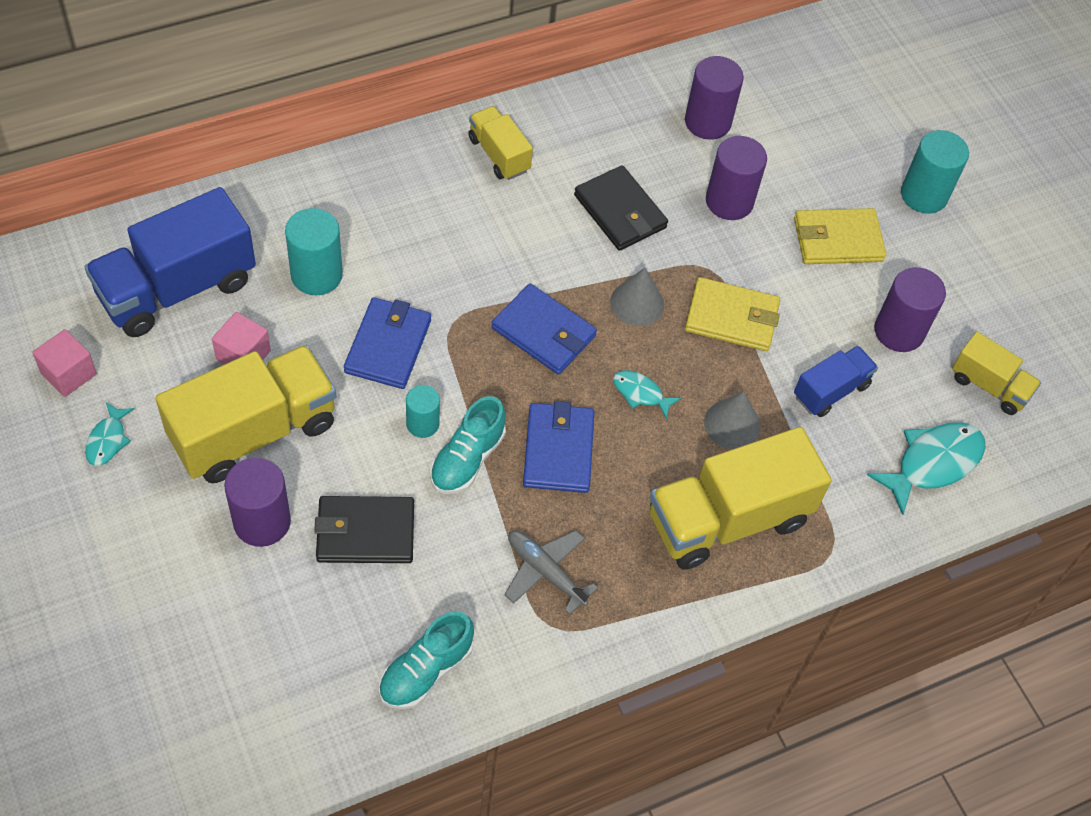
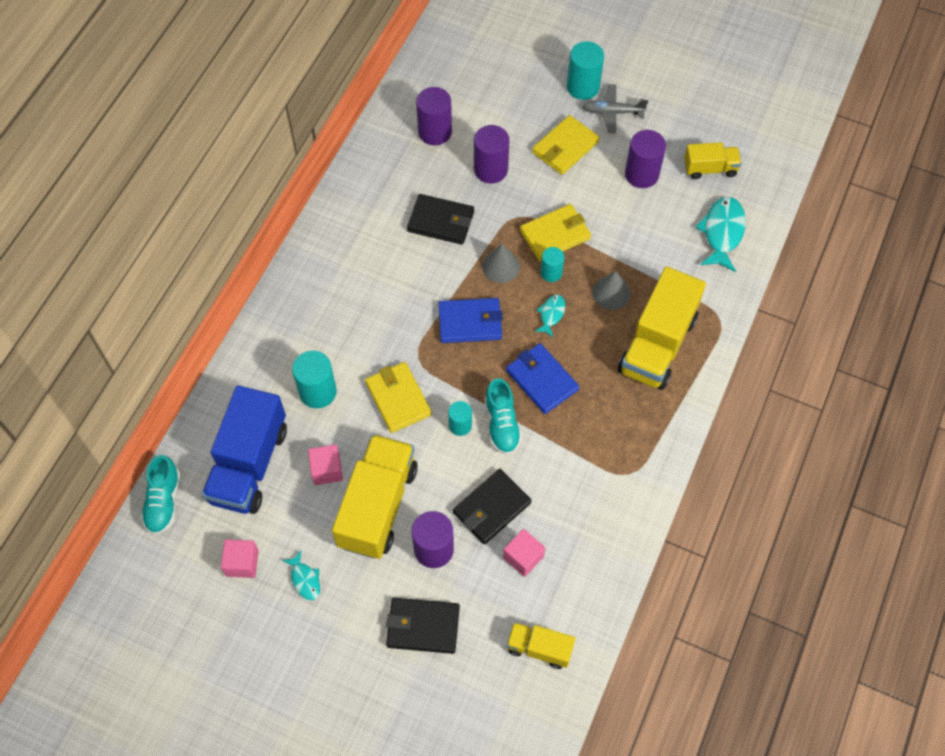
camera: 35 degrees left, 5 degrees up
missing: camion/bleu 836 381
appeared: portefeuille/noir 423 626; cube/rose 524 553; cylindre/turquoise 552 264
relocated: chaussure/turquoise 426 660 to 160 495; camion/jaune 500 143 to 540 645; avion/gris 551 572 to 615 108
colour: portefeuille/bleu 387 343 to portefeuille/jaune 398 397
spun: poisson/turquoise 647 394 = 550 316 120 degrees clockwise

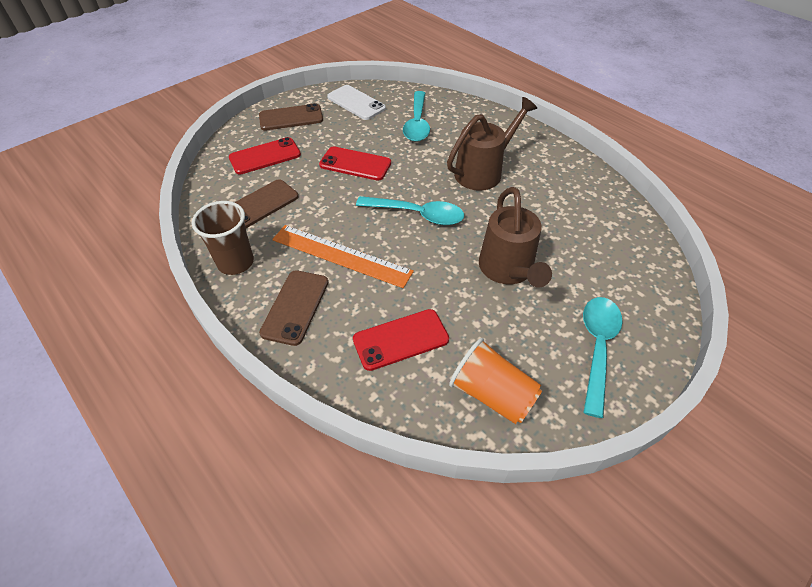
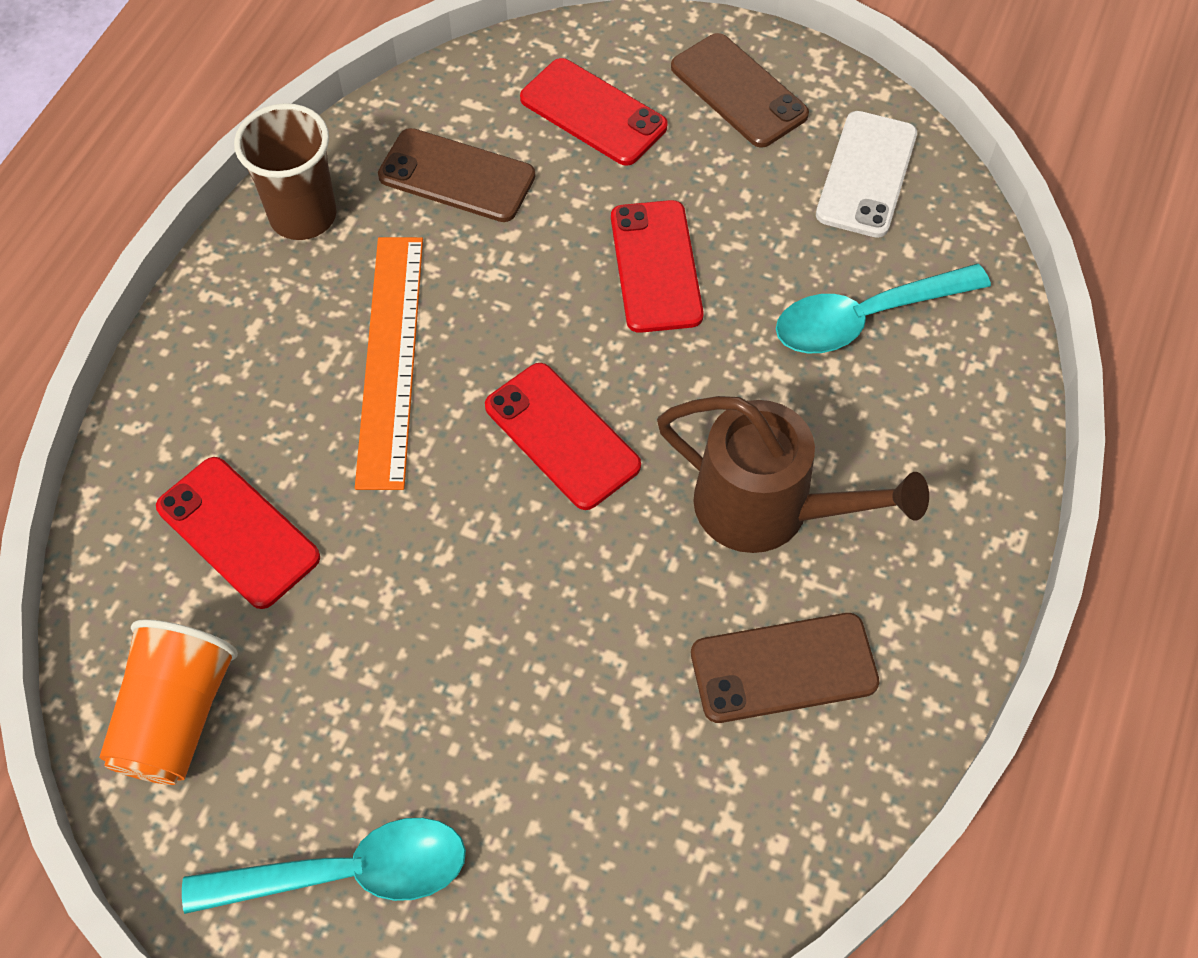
camera: 65 degrees right, 10 degrees up
missing: arrosoir/marron 515 237
relocated: téléphone/marron 293 308 to 785 668
exchanged: cuillère/turquoise 410 210 to téléphone/rouge 563 436

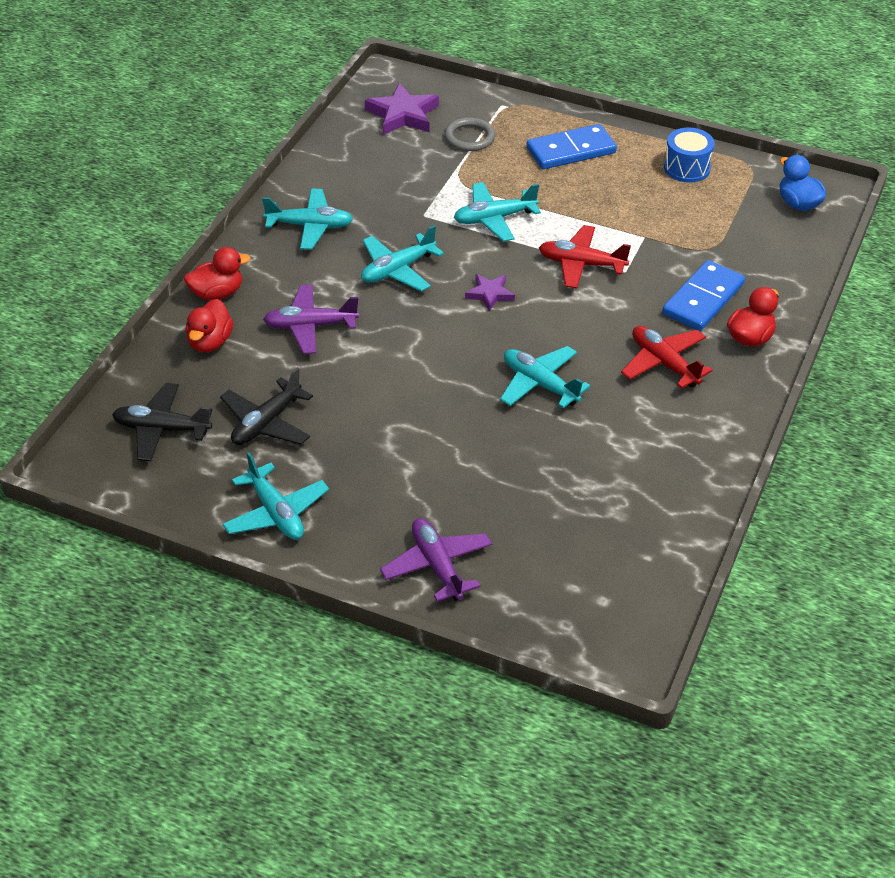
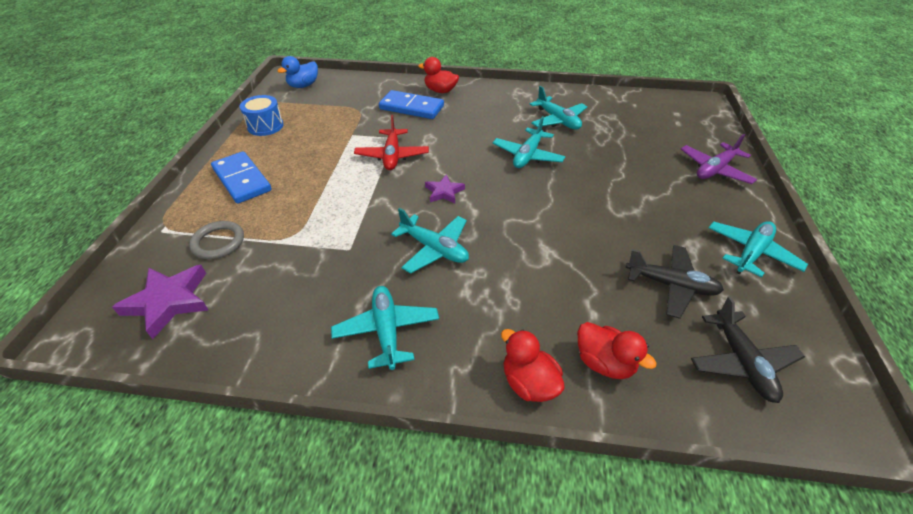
camera: 105 degrees left, 0 degrees up
missing: avion/violet 311 319; avion/rouge 667 357
relocated: avion/turquoise 497 212 to 558 108
spun: canard/rouge 209 325 = 617 350 45 degrees clockwise

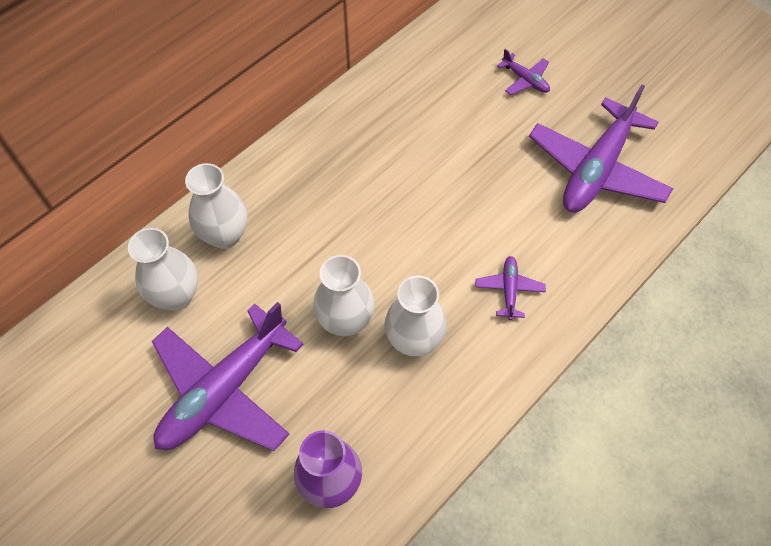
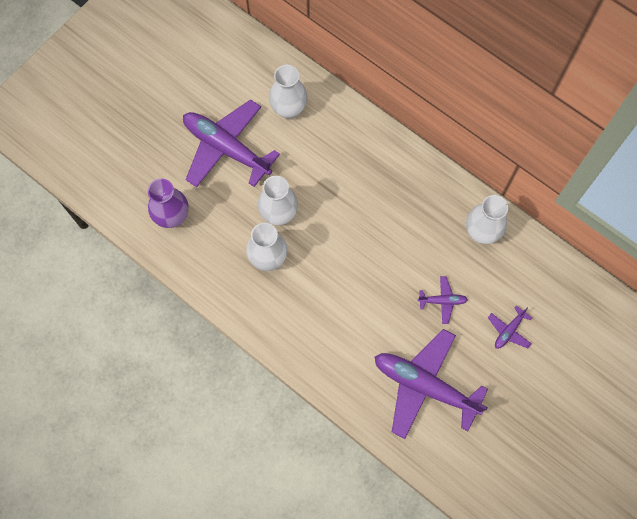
camera: 85 degrees right, 10 degrees up
relocated: vase/blanc 216 206 to 487 219; avion/violet 510 288 to 443 300

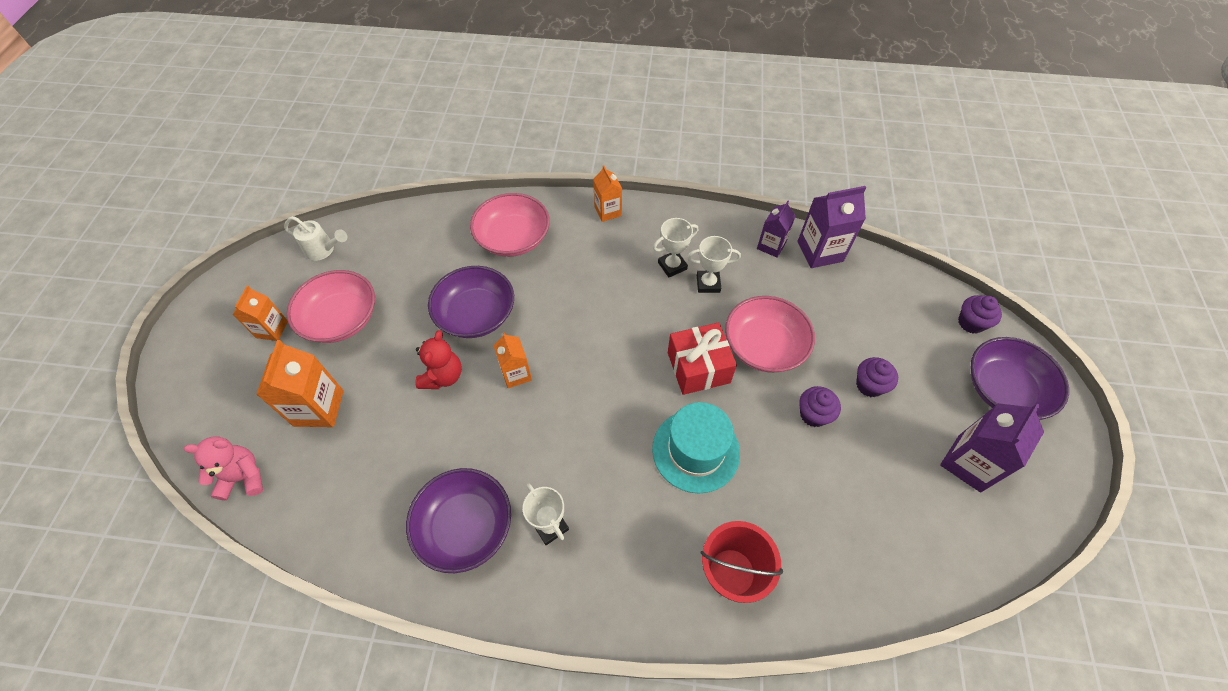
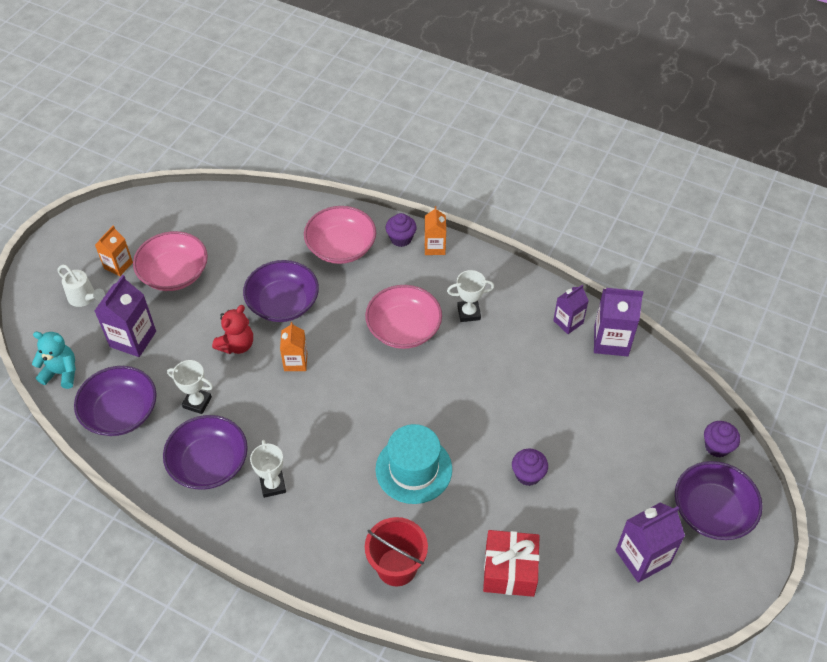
camera: 20 degrees right, 5 degrees down
appeared: bol/violet 115 401
relocated: arrosoir/blanc 315 238 to 81 286; cadeau/rouge 702 358 to 511 563; trophée/blanc 714 264 to 190 387; bol/rose 770 334 to 403 317; muffin/violet 877 377 to 401 230
colour: ours en peluche/rose 223 468 to ours en peluche/turquoise 54 360; brique de lait/orange 300 383 to brique de lait/violet 125 316

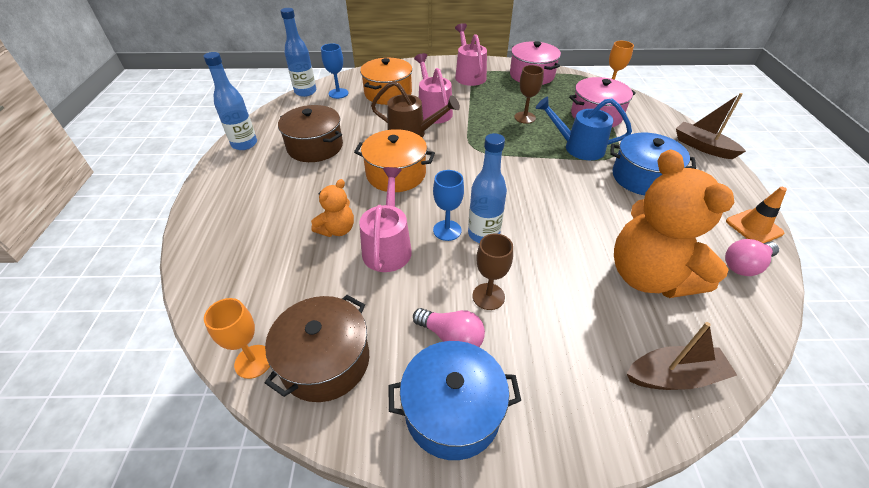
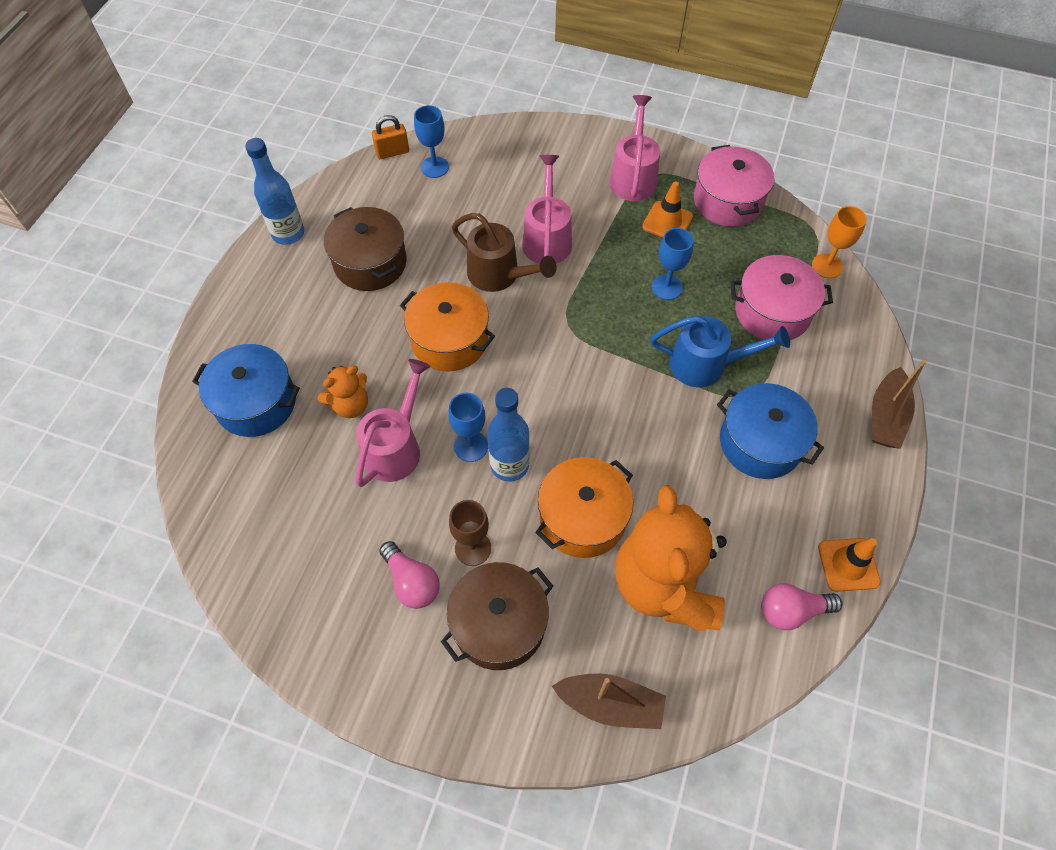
camera: 20 degrees right, 15 degrees up
missing: verre à pied/orange 237 338
appeared: cône de chantier/orange 667 209
relocated: marmite/marron 317 348 to 497 616; marmite/orange 386 81 to 584 507; marmite/bleu 454 400 to 246 390
exchanged: bouteille/bleu 298 52 to cadenas/orange 390 137
colour: verre à pied/marron 529 94 to verre à pied/bleu 673 264
spun: arrosoir/bleu 584 128 = 720 351 150 degrees clockwise; bateau/marron 711 126 = 899 404 135 degrees counterclockwise

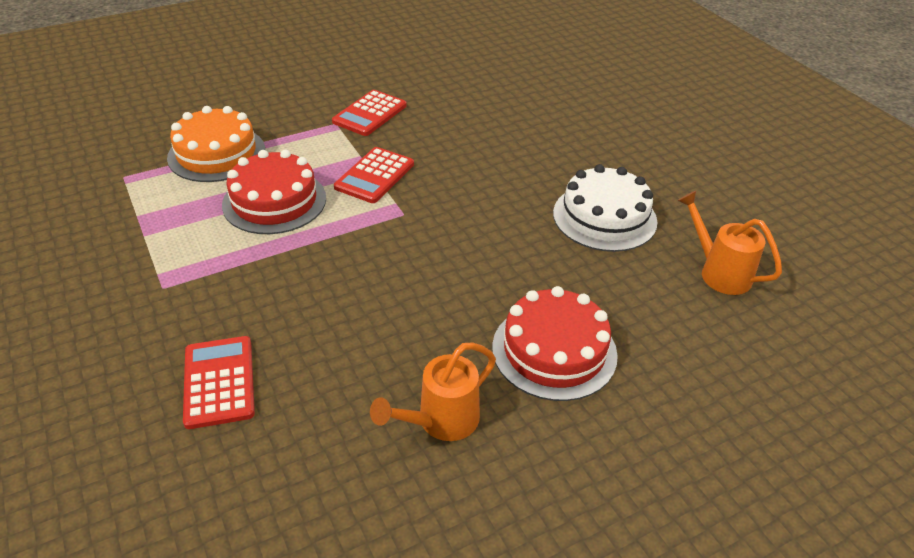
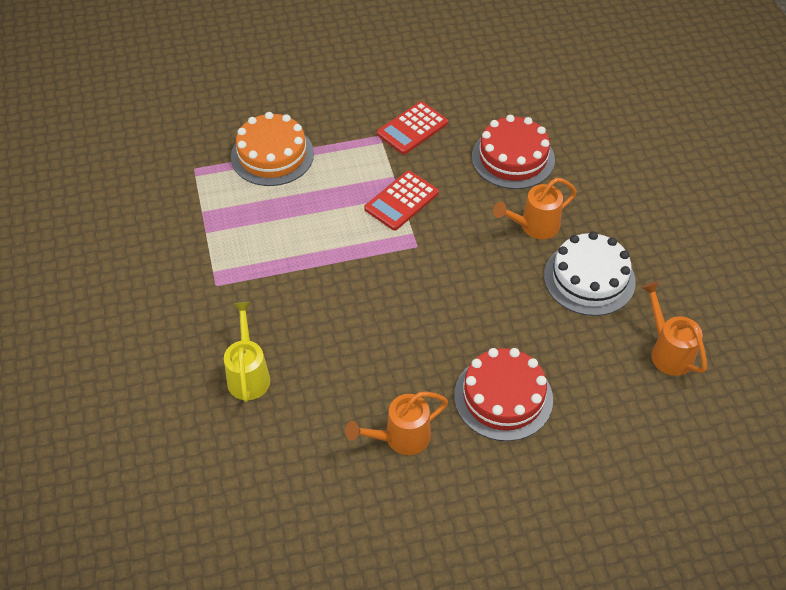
camera: 15 degrees right, 10 degrees up
appeared: arrosoir/orange 535 208
relocated: gâteau/rouge 274 192 to 513 152
exchanged: calculatrice/rouge 219 382 to arrosoir/jaune 247 352

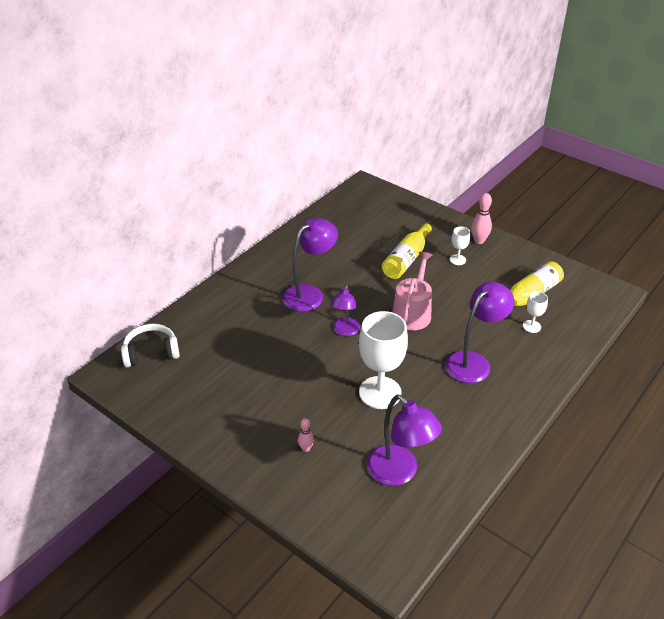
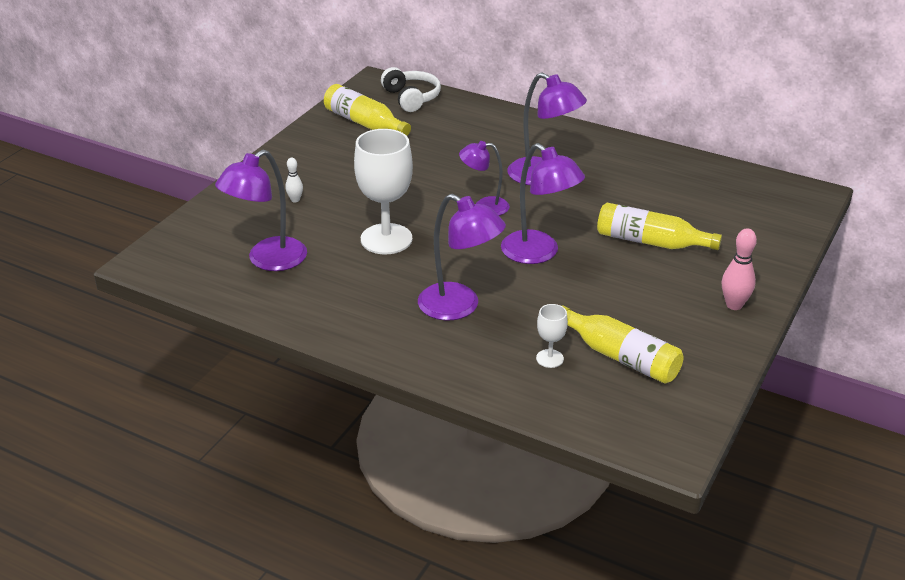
camera: 80 degrees right, 5 degrees down
missing: verre à pied/blanc 460 245
appeared: bouteille/jaune 367 110
exchanged: arrosoir/rose 412 291 to lampe/violet 543 203
colour: quille/rose 306 435 to quille/blanc 294 180

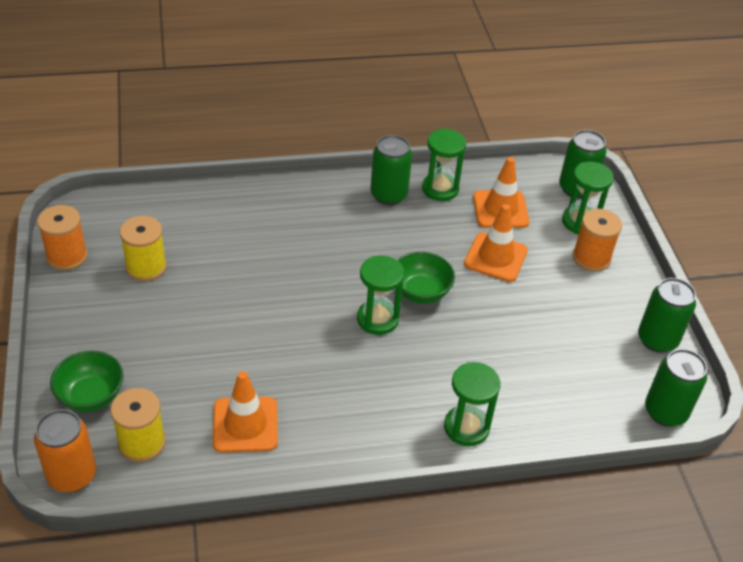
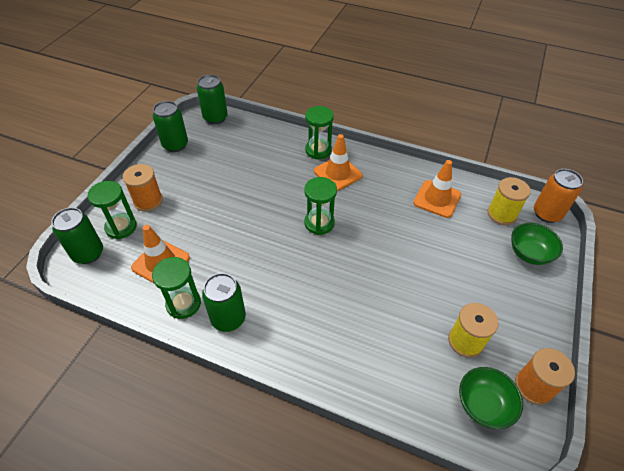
camera: 145 degrees left, 5 degrees up
relocated: bol/vert 426 278 to 491 398; cône de chantier/orange 496 243 to 338 162

